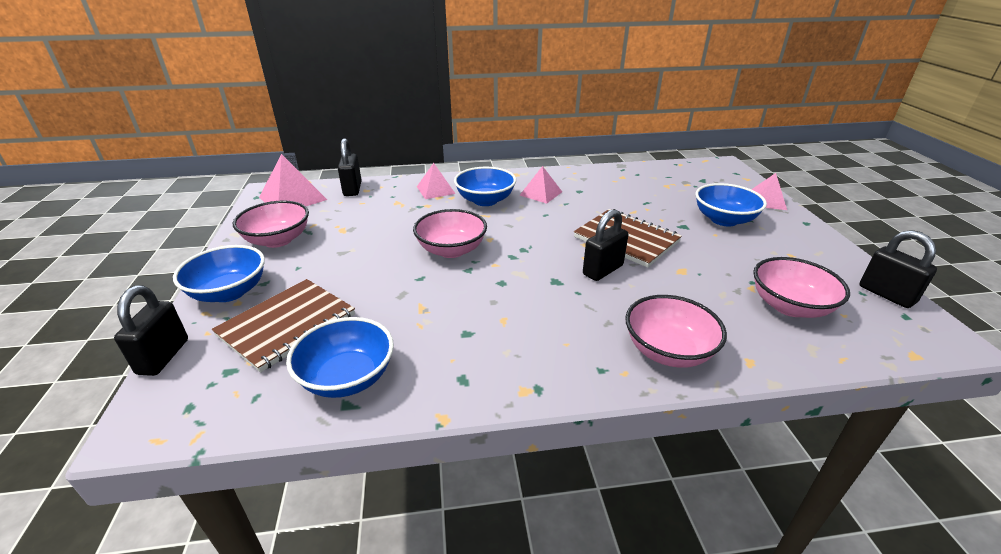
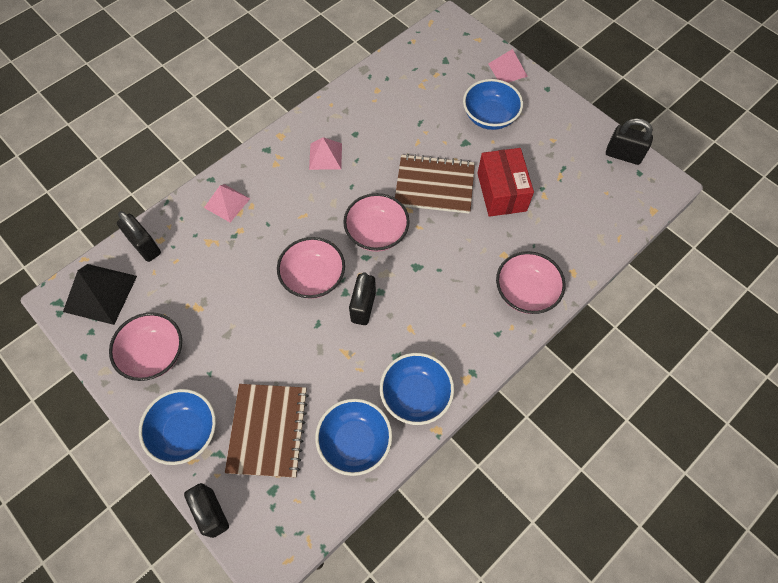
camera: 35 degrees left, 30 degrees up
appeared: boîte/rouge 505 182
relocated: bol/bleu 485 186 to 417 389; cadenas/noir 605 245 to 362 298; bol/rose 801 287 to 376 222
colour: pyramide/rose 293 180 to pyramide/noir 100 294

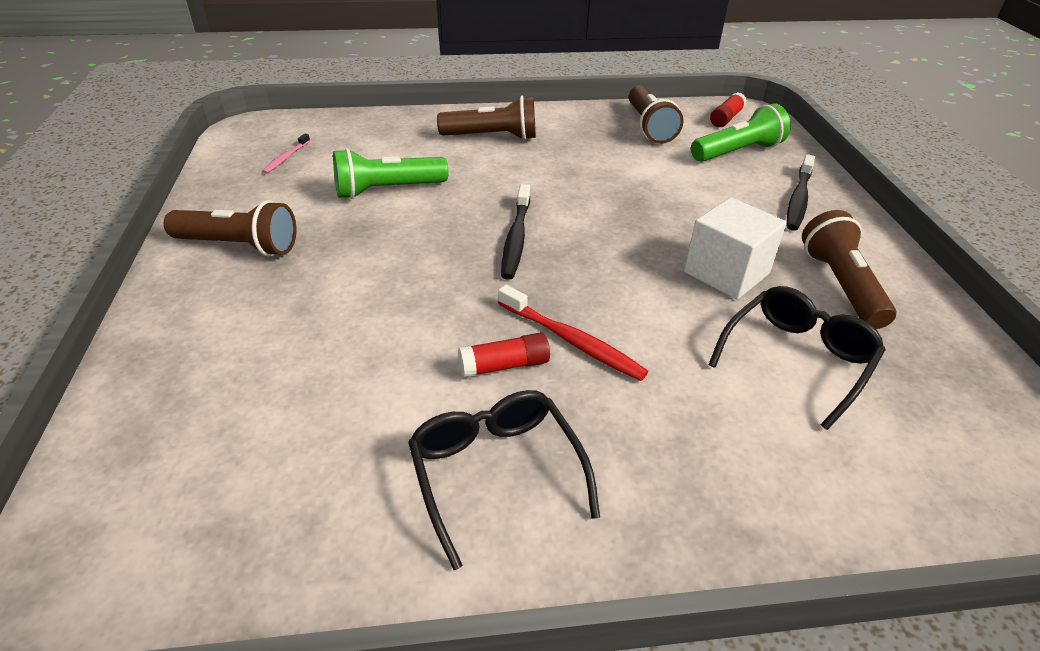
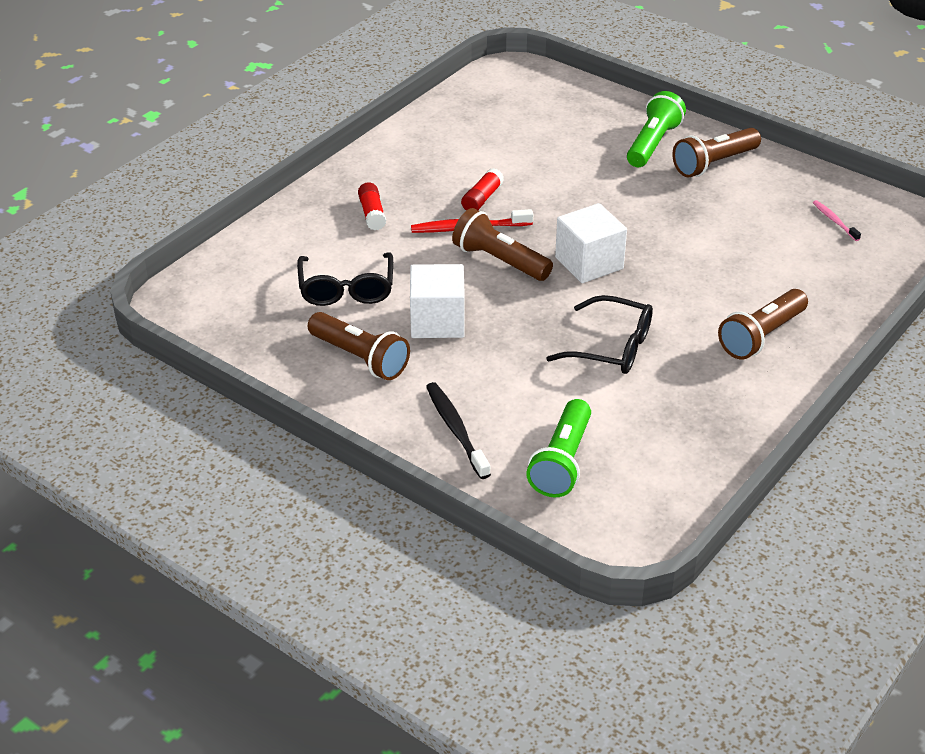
camera: 135 degrees right, 0 degrees up
relocated: lampe de poche/vert 390 173 to 656 129; lunettes/noir 504 480 to 599 334; lampe de poche/marron 656 114 to 502 244; bâton de colle/rouge 728 109 to 372 206
exchanged: brosse à dents/noir 515 232 to cube/blanc 591 243

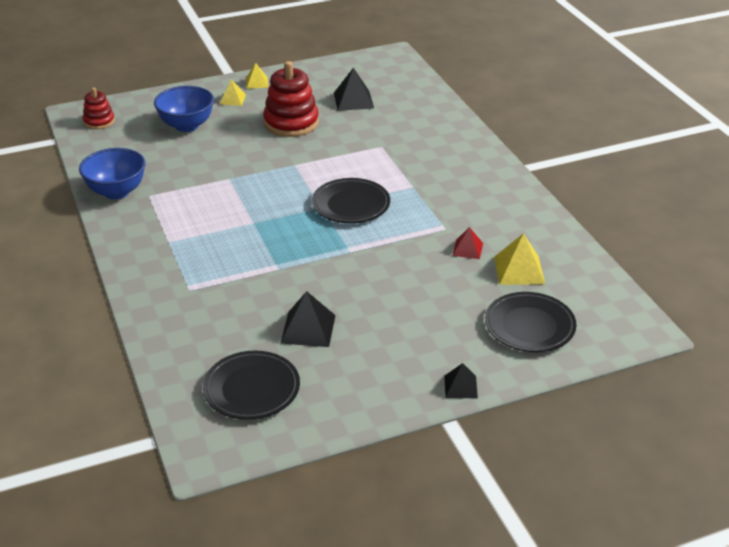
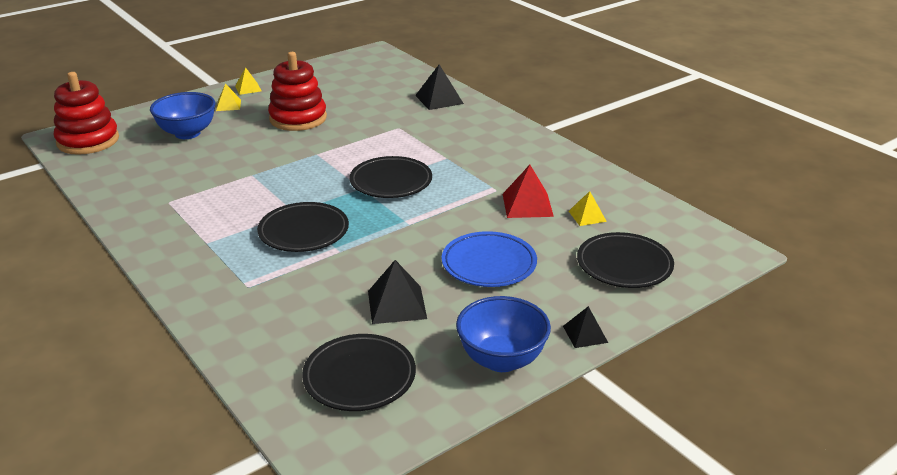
camera: 15 degrees left, 5 degrees down
appeared: assiette/noir 303 227; assiette/bleu 489 259
relocated: bol/bleu 112 173 to 503 334; pyramide/noir 354 89 to 439 87
size: jouet à empiler/rouge 99 108 = 86 113 x1.77; pyramide/rouge 467 243 = 528 191 x1.61; pyramide/jaune 519 259 = 588 208 x0.62

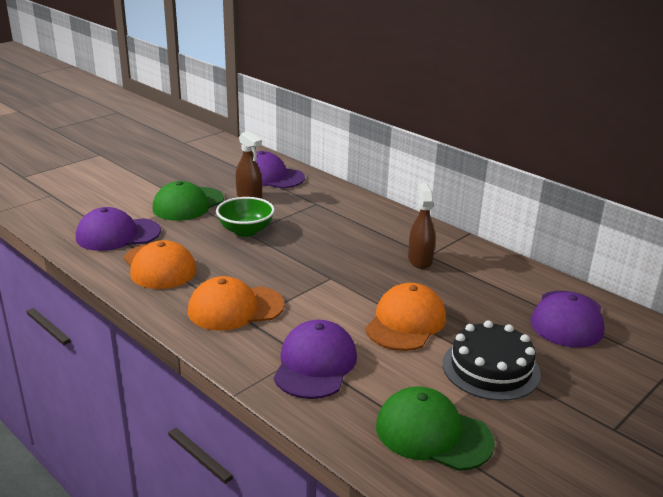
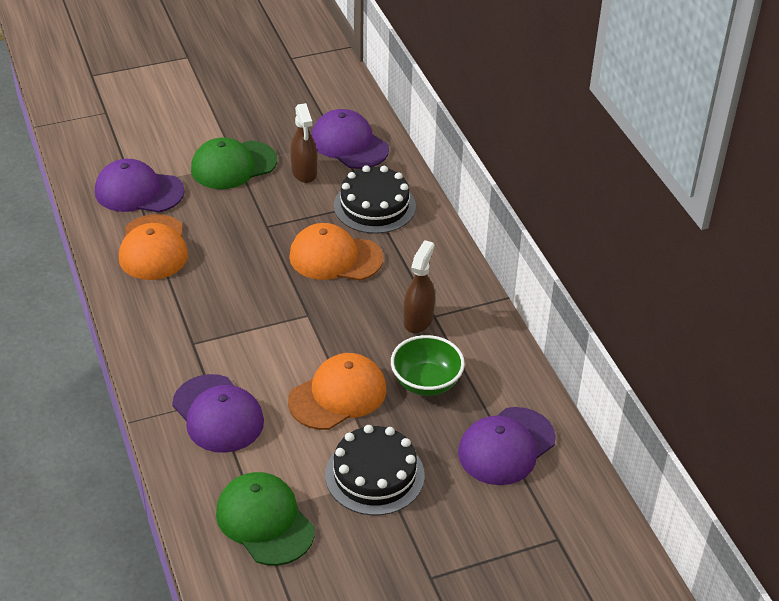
camera: 25 degrees right, 15 degrees up
appeared: gâteau/noir 375 199
relocated: casquette/orange 236 303 to 336 252; bol/vert 245 217 to 428 365
spun: casquette/violet 315 359 = 218 413 105 degrees clockwise

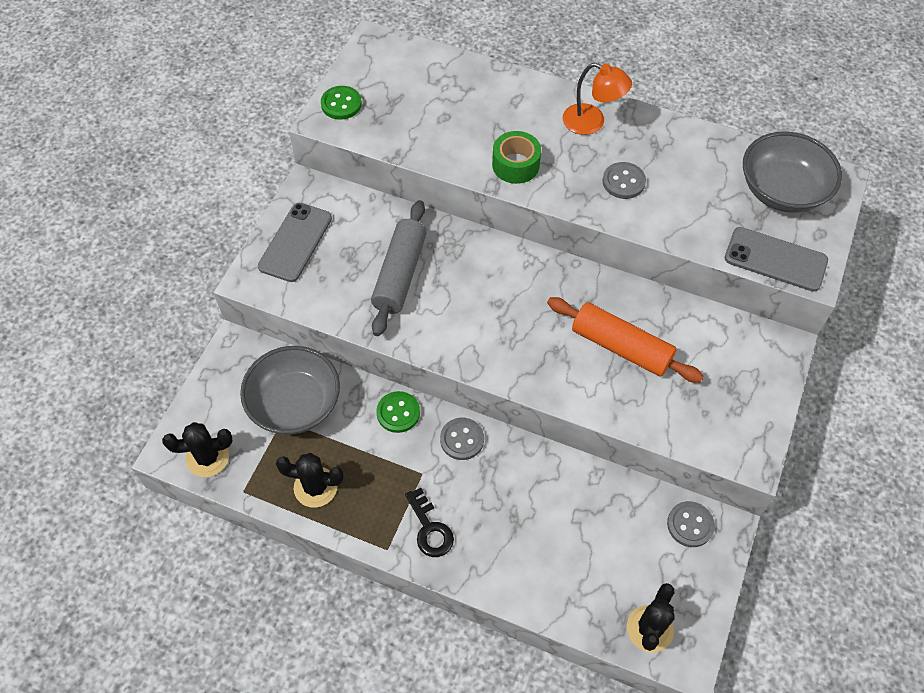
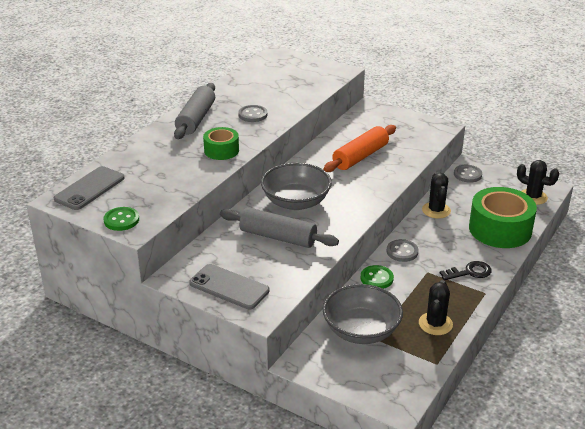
camera: 80 degrees left, 25 degrees down
appeared: ruban adhésif/vert 503 217
relocated: cactus/noir 197 449 to 436 196; téléphone/gris 776 259 to 89 188; bol/gris 792 172 to 296 186
exchanged: lampe/orange 597 99 to rouleau à pâtisserie/gris 194 111

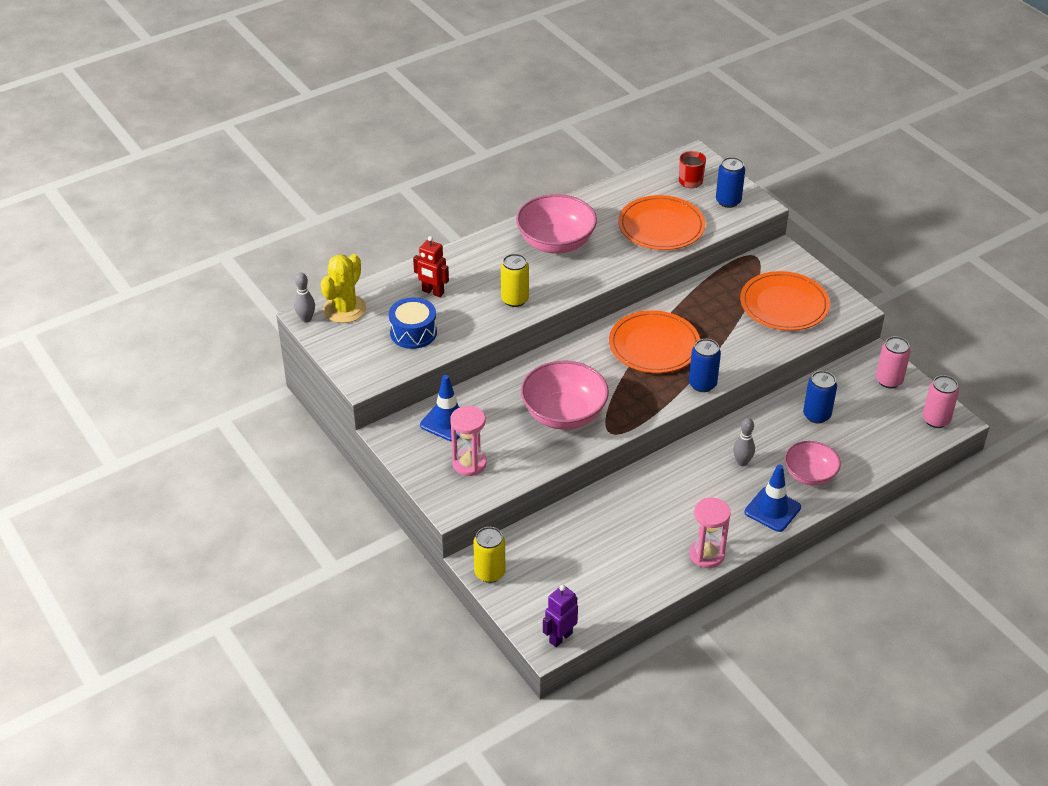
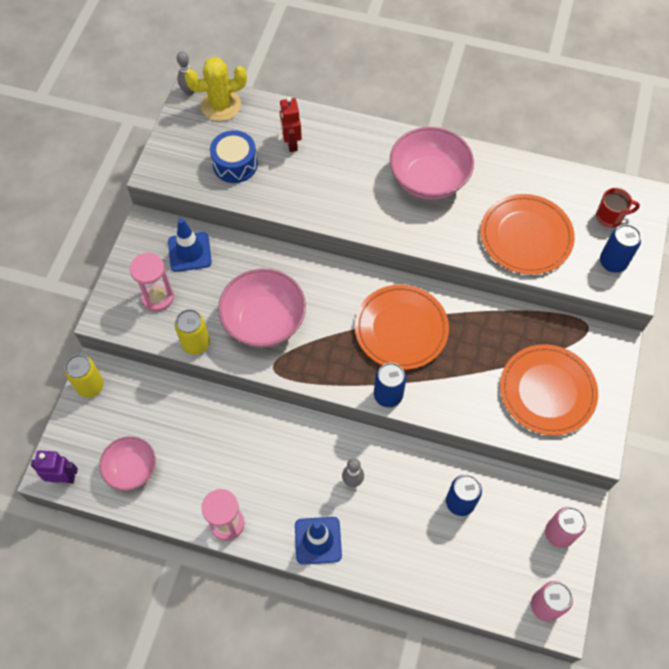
camera: 50 degrees right, 20 degrees up
relocated: canette/jaune 515 280 to 192 332; bol/rose 813 463 to 127 463

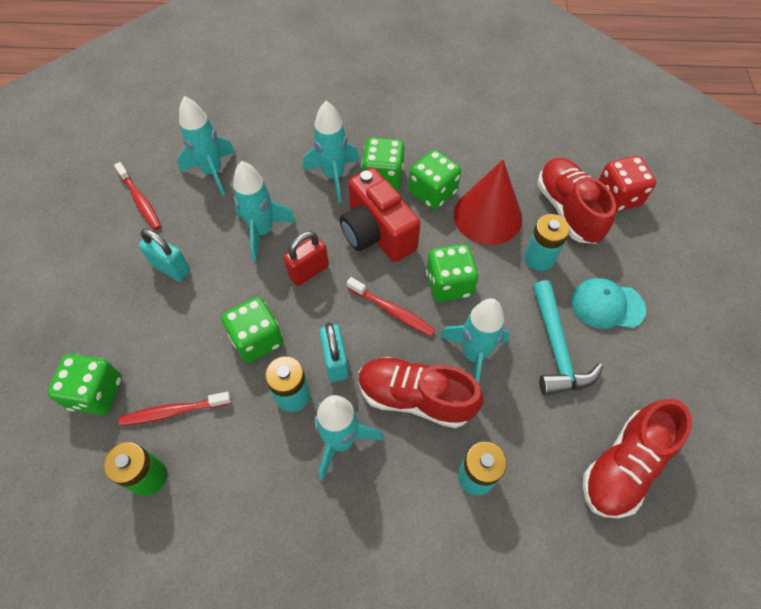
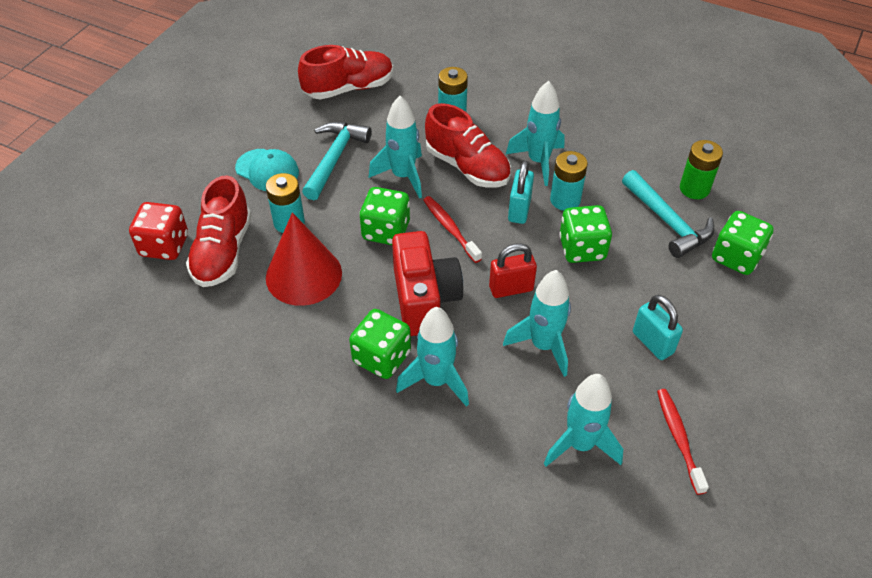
camera: 155 degrees left, 10 degrees down
missing: dé/vert 435 180
exchanged: brosse à dents/rouge 175 409 to marteau/turquoise 668 214

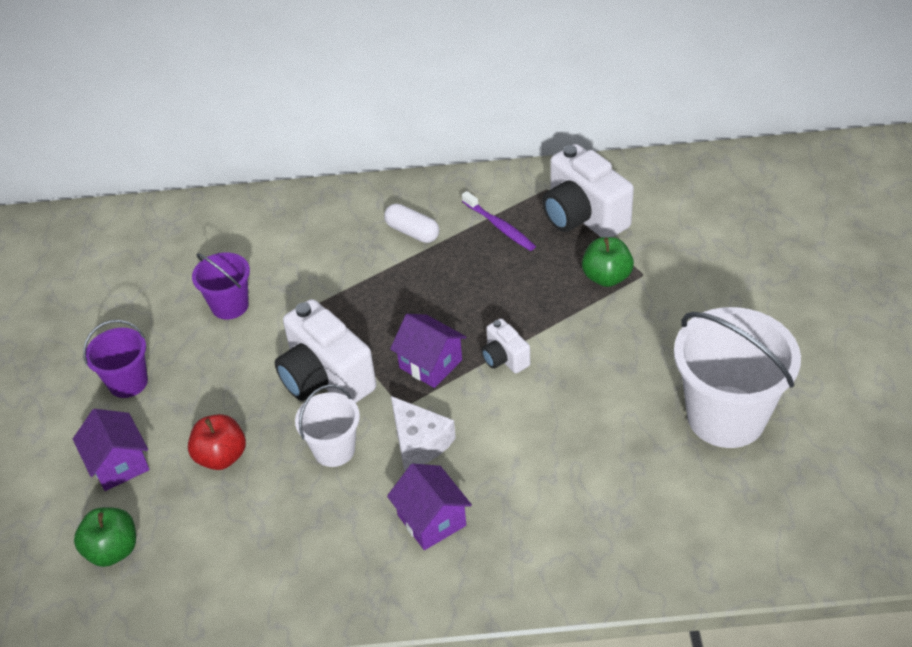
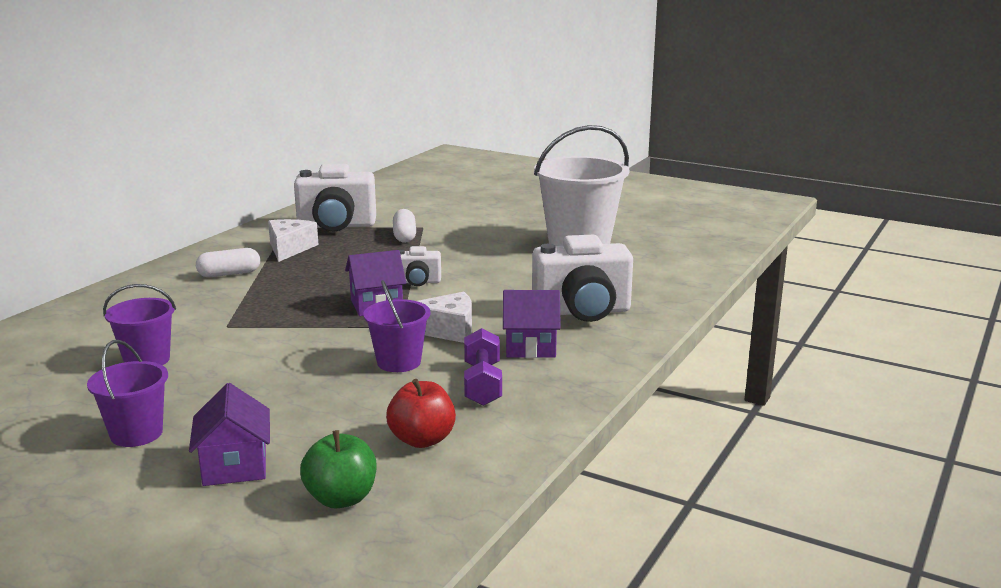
camera: 60 degrees left, 25 degrees down
appeared: haltère/violet 483 367
relocated: pomme/rouge 217 442 to 421 413; appareil photo/blanc 326 351 to 582 278
exchanged: brosse à dents/violet 499 221 to fromage/blanc 293 240; pomme/vert 608 262 to gélule/blanc 404 226
colour: seau/blanc 327 426 to seau/violet 397 326
spun: maison/violet 111 450 = 229 434 75 degrees clockwise

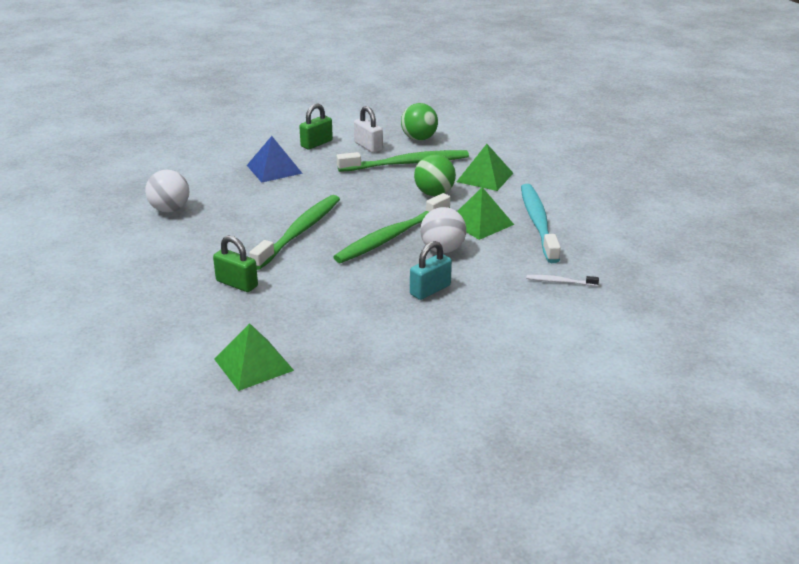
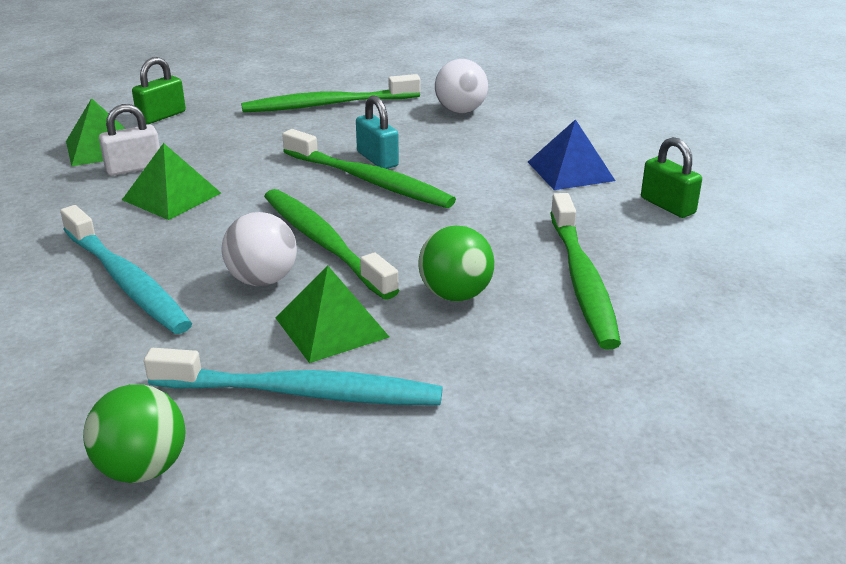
camera: 100 degrees right, 0 degrees up
missing: brosse à dents/blanc 562 280
appeared: brosse à dents/turquoise 126 269; brosse à dents/vert 331 93
relocated: cadenas/vert 235 264 to 159 90; cadenas/blanc 368 129 to 129 140; balle/vert 419 122 to 134 434; cadenas/turquoise 431 270 to 377 132; pyramide/vert 485 167 to 171 181

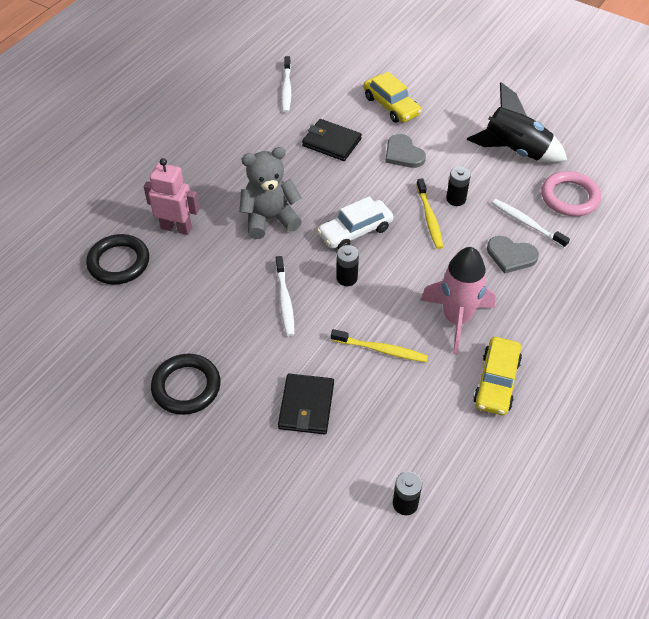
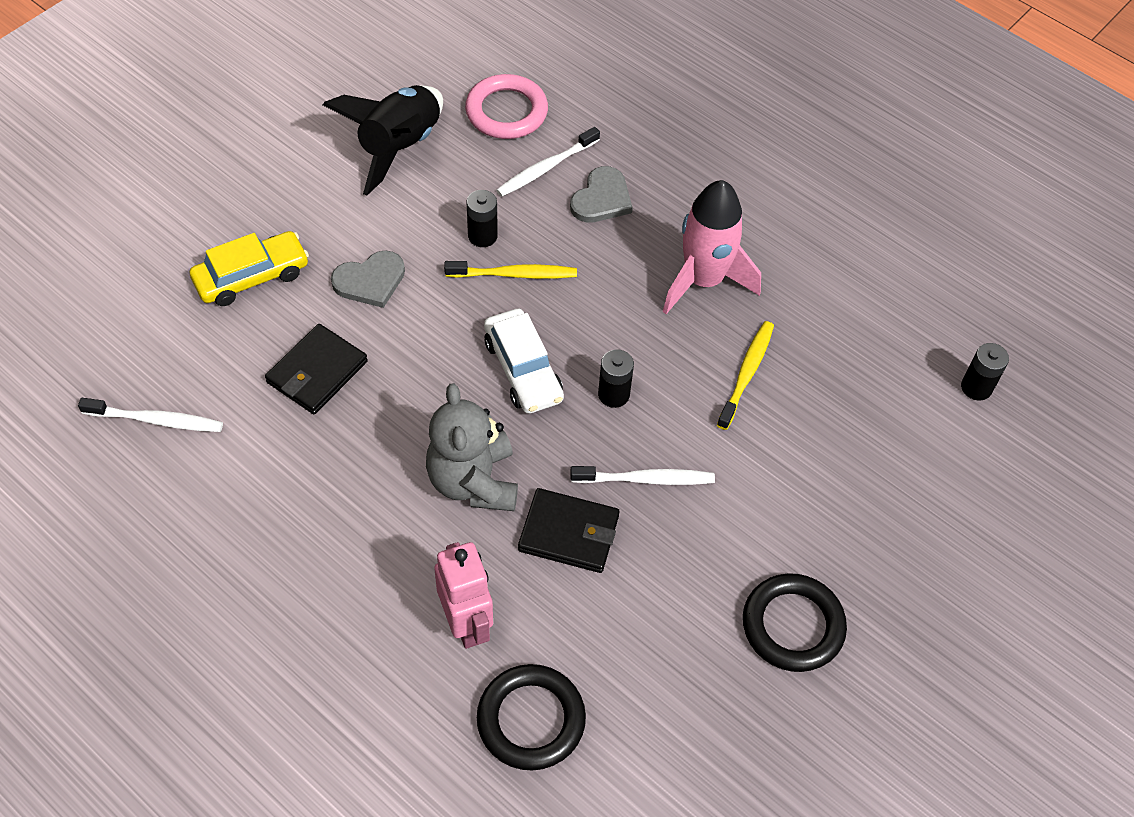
camera: 85 degrees left, 5 degrees up
missing: voiture/jaune 497 376
relocated: portefeuille/noir 306 404 to 569 530
spun: robot/rose 171 196 = 463 595 135 degrees clockwise

